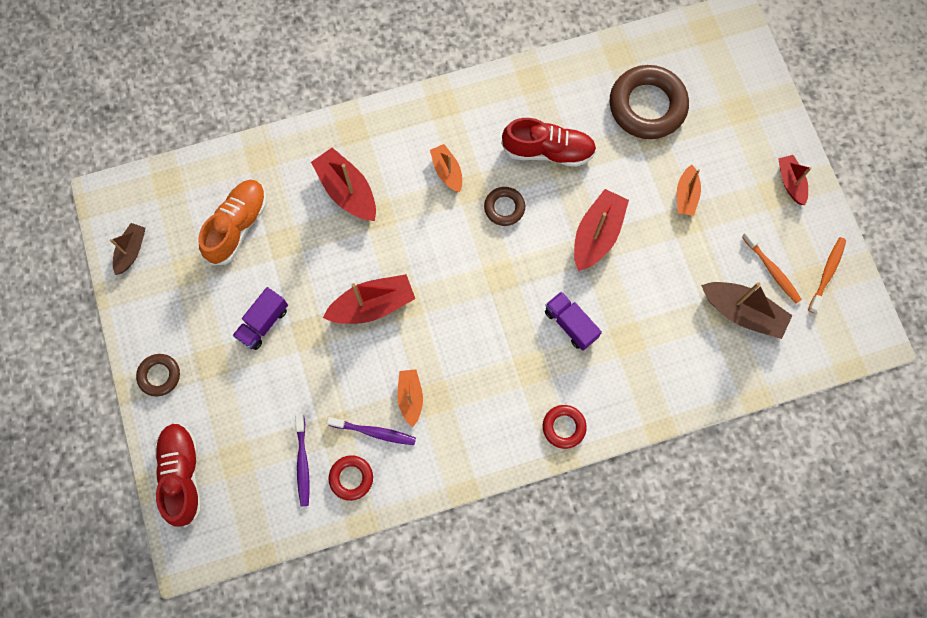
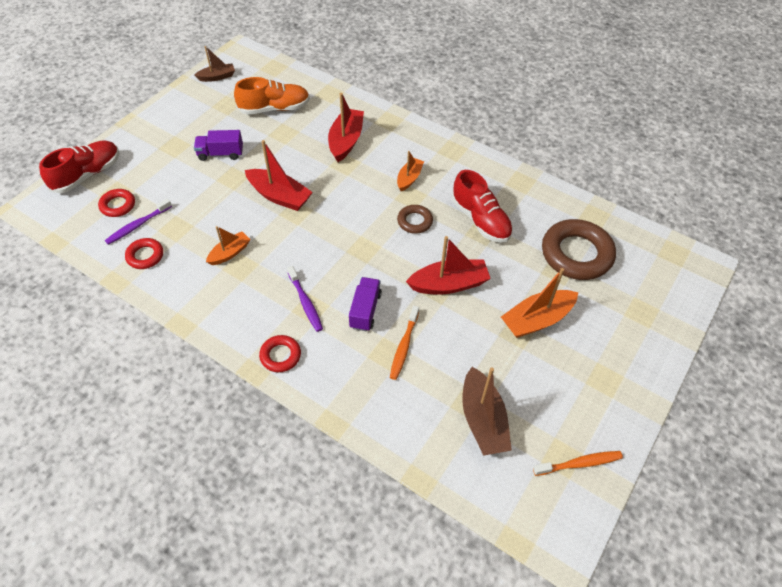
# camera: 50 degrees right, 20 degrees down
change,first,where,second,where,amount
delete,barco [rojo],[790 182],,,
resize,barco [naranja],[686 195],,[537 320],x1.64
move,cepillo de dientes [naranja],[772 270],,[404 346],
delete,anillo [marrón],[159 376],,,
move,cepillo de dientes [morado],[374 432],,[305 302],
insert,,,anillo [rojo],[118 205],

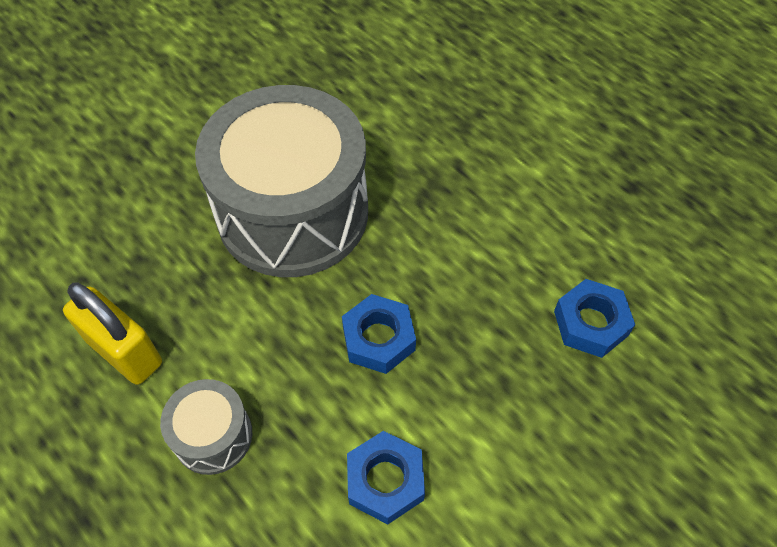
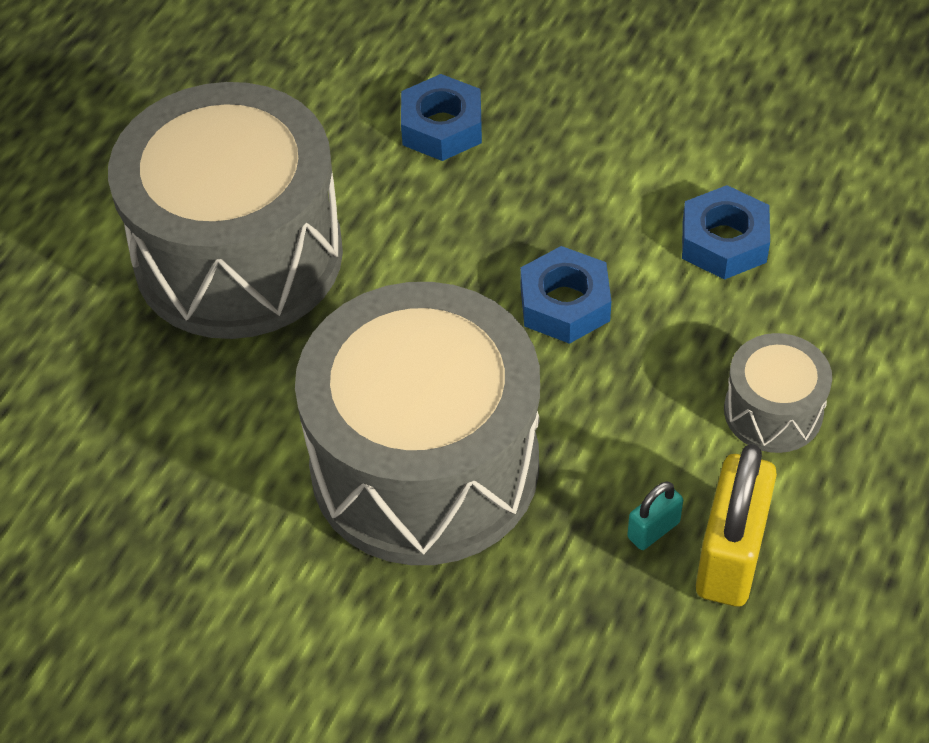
# camera: 110 degrees left, 5 degrees down
change,first,where,second,where,amount
insert,,,tambor [gris],[238 255],
insert,,,candado [turquesa],[653 530],

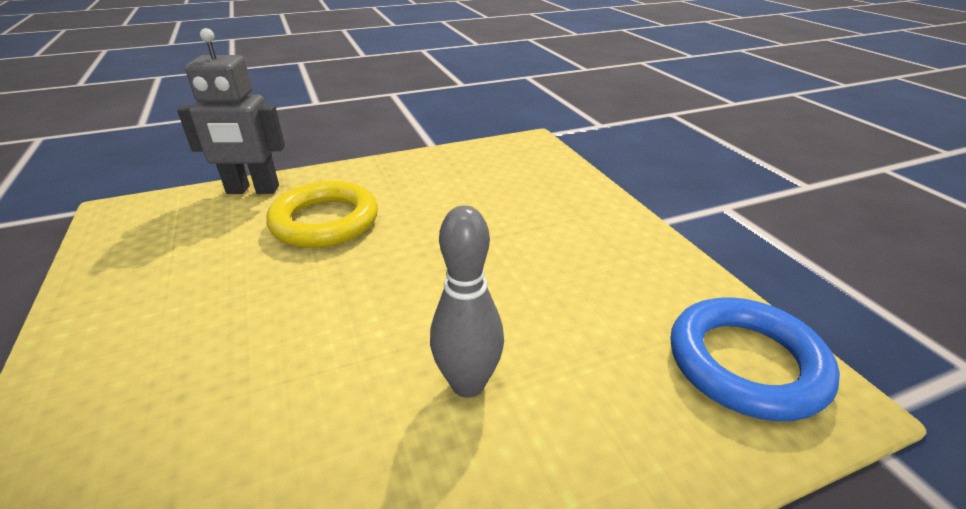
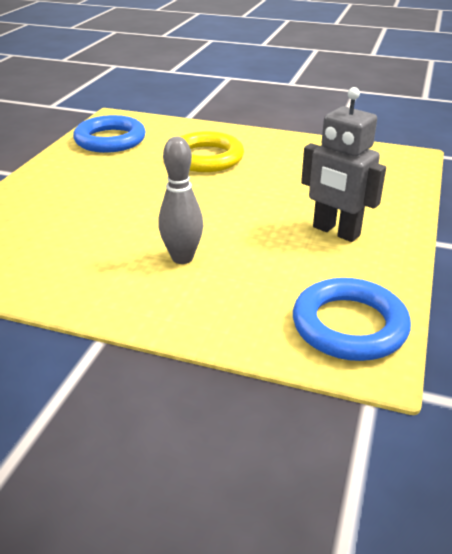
# camera: 40 degrees right, 0 degrees up
change,first,where,second,where,amount
move,robot [gris],[252 190],,[335 231],
insert,,,anillo [azul],[110 140],

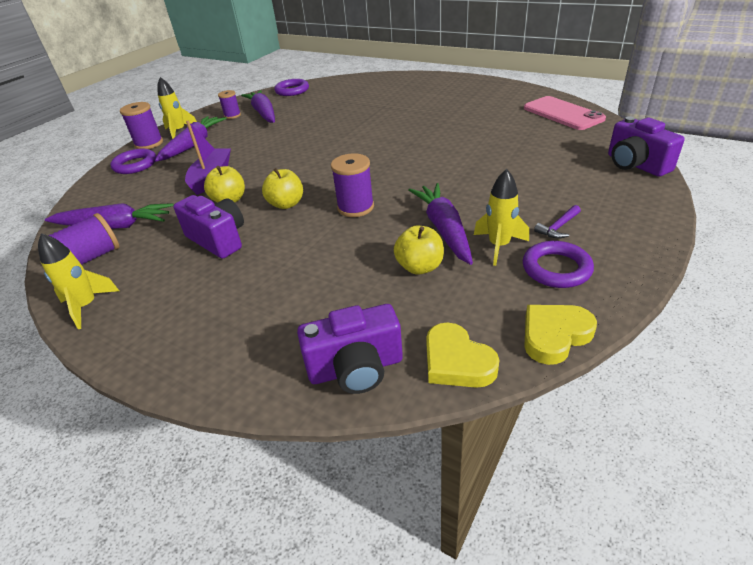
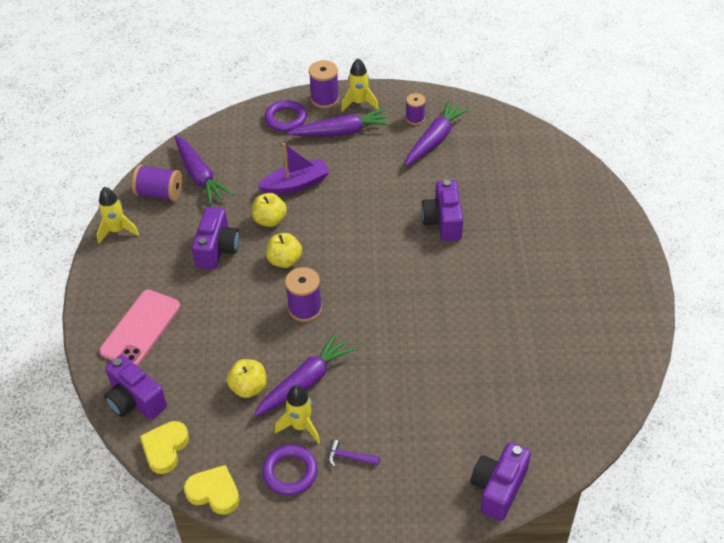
# camera: 55 degrees right, 10 degrees up
change,first,where,second,where,amount
delete,anillo [morado],[292 90],,,
move,móvil [rosa],[563 113],,[140 328],
insert,,,cámara [morado],[443 221],

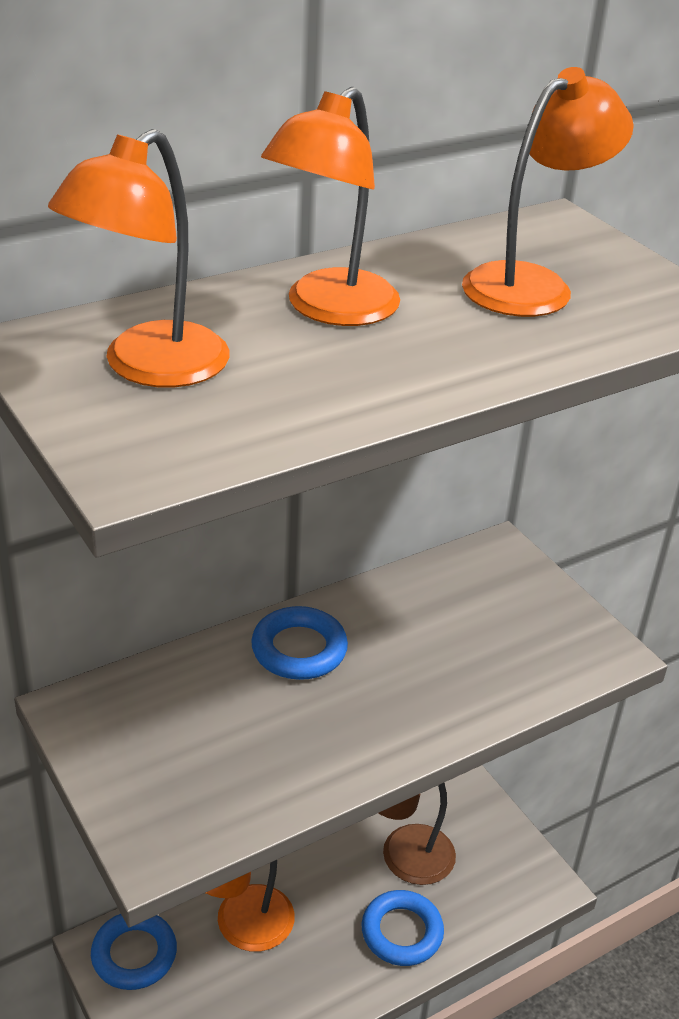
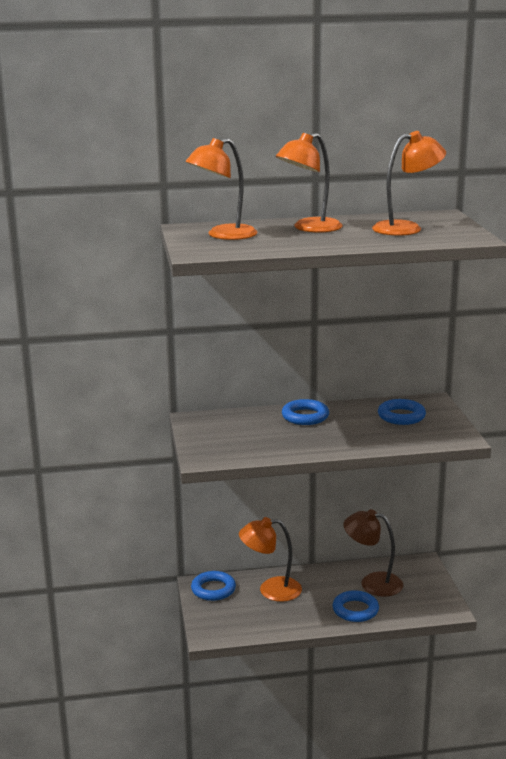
# camera: 25 degrees right, 15 degrees down
change,first,where,second,where,amount
insert,,,anillo [azul],[401 416],

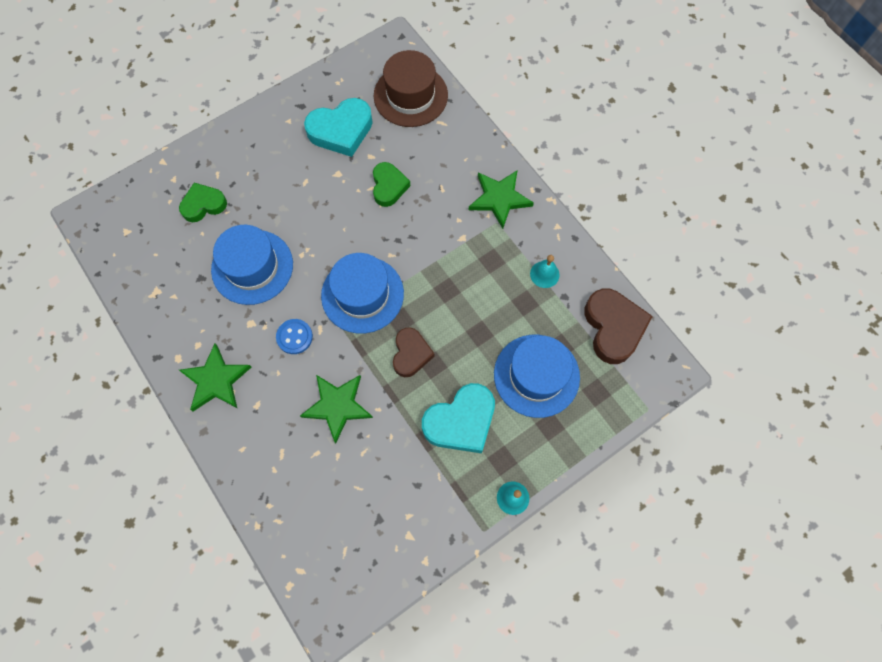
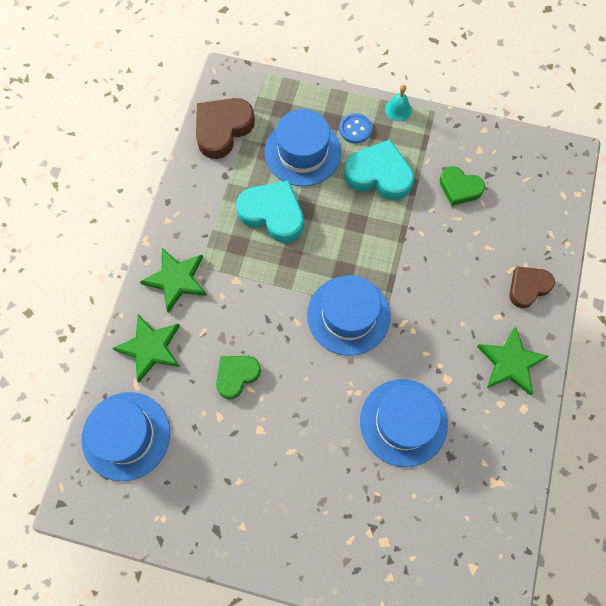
# camera: 130 degrees left, 0 degrees up
change,first,where,second,where,amount
recolor,sombrero [marrón],[410 95],sombrero [azul],[126 435],
move,corazón [turquesa],[341 130],,[273 214],
move,corazón [verde],[203 205],,[459 188],
delete,campana [turquesa],[544 274],,,
move,botón [azul],[294 337],,[355 129],
move,corazón [marrón],[411 354],,[528 287],
move,estrella [verde],[337 406],,[150 348],

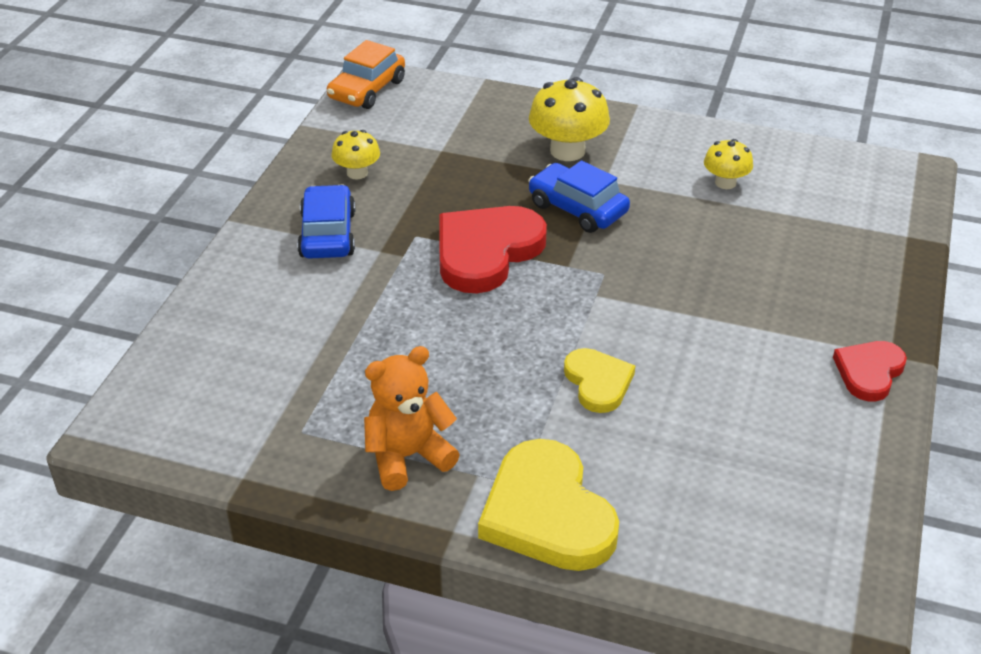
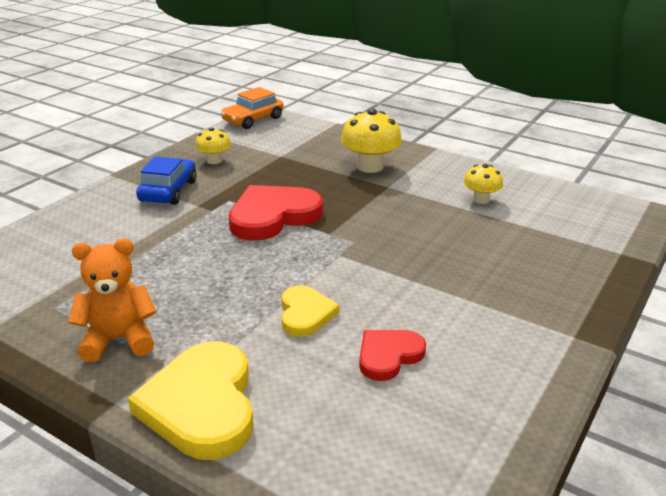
# camera: 15 degrees right, 10 degrees down
change,first,where,second,where,amount
delete,coche [azul],[577 208],,,
move,corazón [rojo],[869 372],,[388 356],

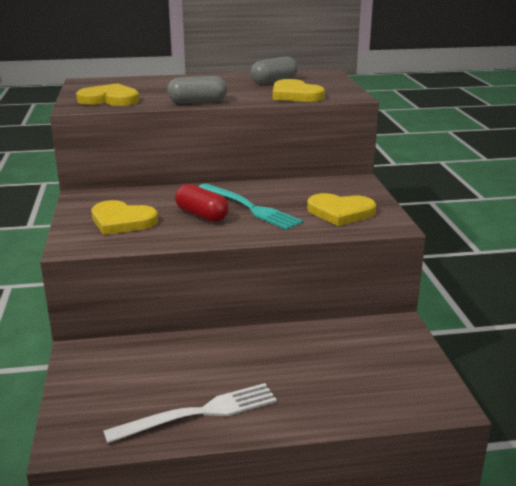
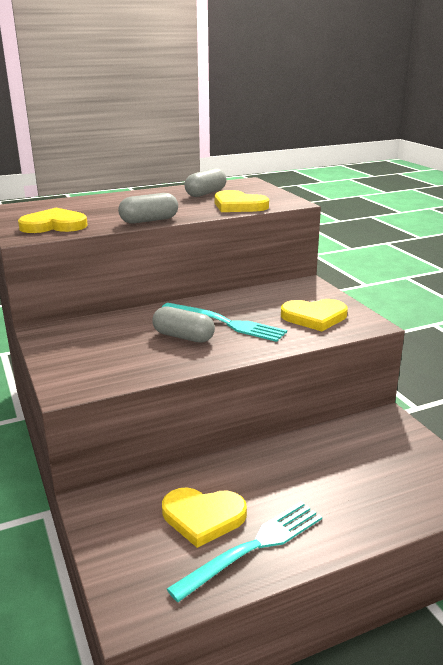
# camera: 15 degrees left, 0 degrees up
change,first,where,second,where,amount
recolor,cápsula [rojo],[201 215],cápsula [gris],[183 337],
move,corazón [amarillo],[122 221],,[203 517],
recolor,tenedor [blanco],[199 413],tenedor [turquesa],[254 547],

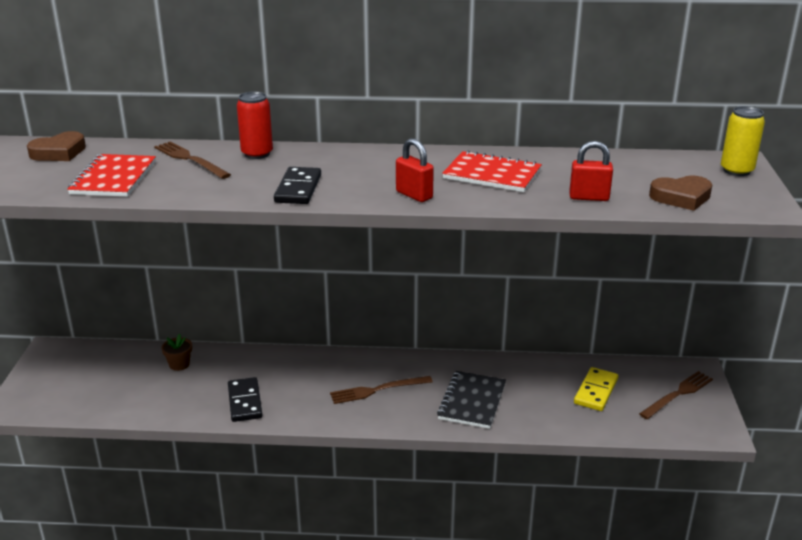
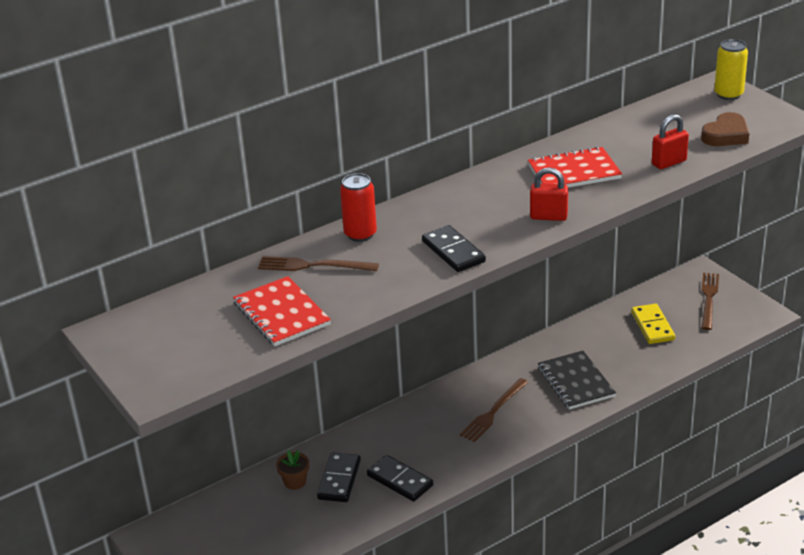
# camera: 35 degrees left, 5 degrees up
change,first,where,second,where,amount
delete,corazón [marrón],[59 152],,,
insert,,,ficha de dominó [negro],[339 480],

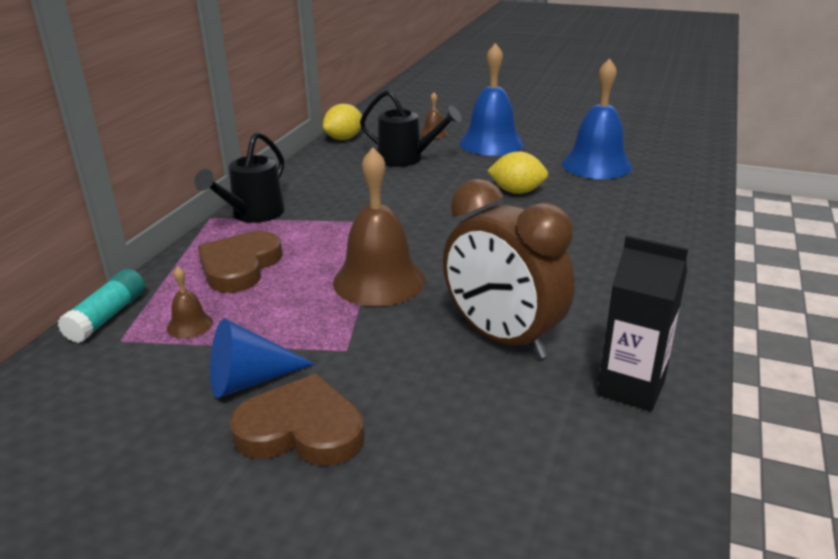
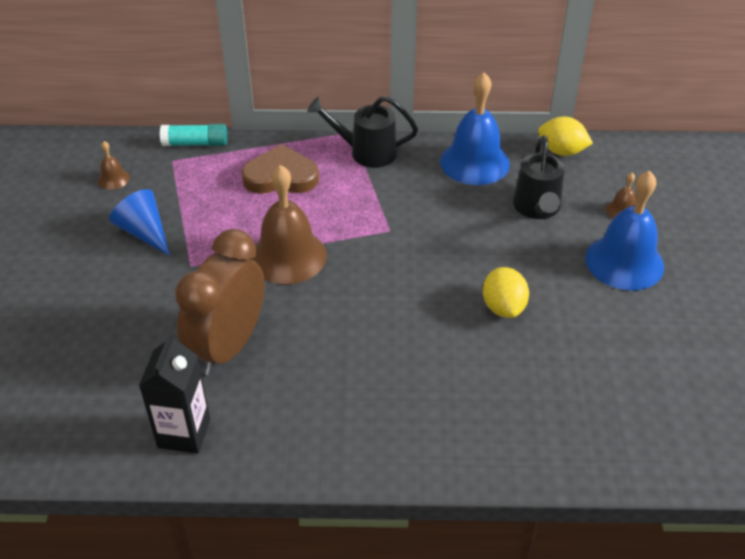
# camera: 70 degrees right, 15 degrees up
change,first,where,second,where,amount
move,campana [azul],[596 165],,[474 162],
move,campana [marrón],[190 325],,[113 179],
delete,corazón [marrón],[301 429],,,

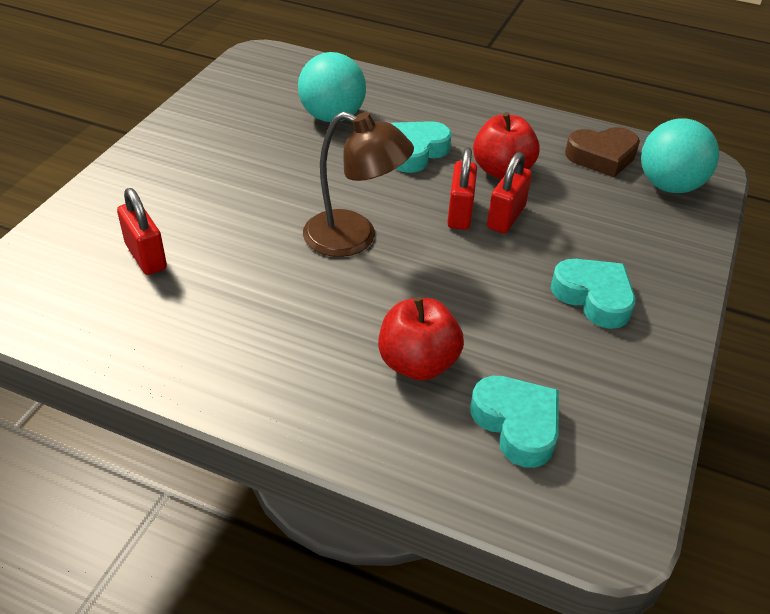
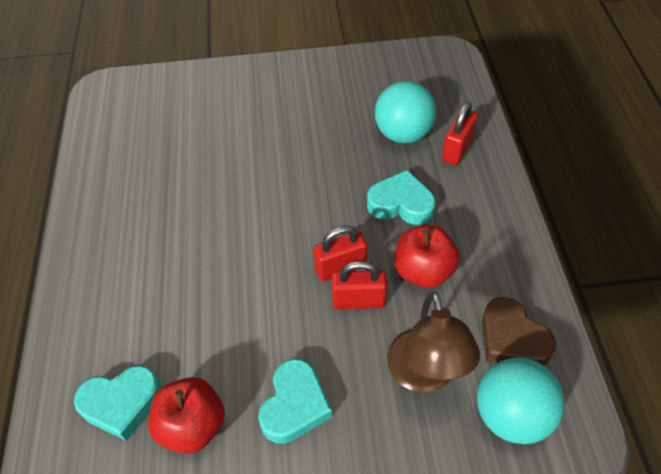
# camera: 65 degrees right, 10 degrees up
change,first,where,second,where,amount
move,lámpara [marrón],[354 238],,[424 375],
move,candado [rojo],[146 256],,[457 149],
move,manzana [rojo],[417 363],,[192 426],
rotate,corazón [turquesa],[517 424],,[122 403],45 degrees clockwise

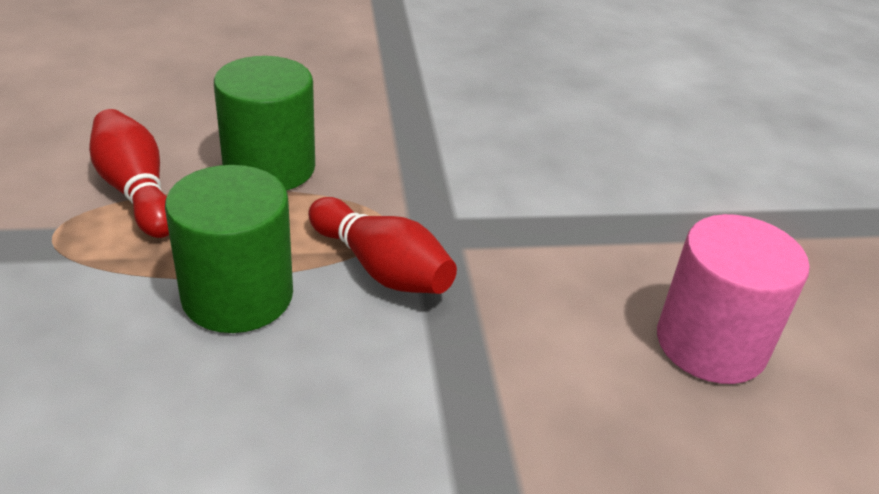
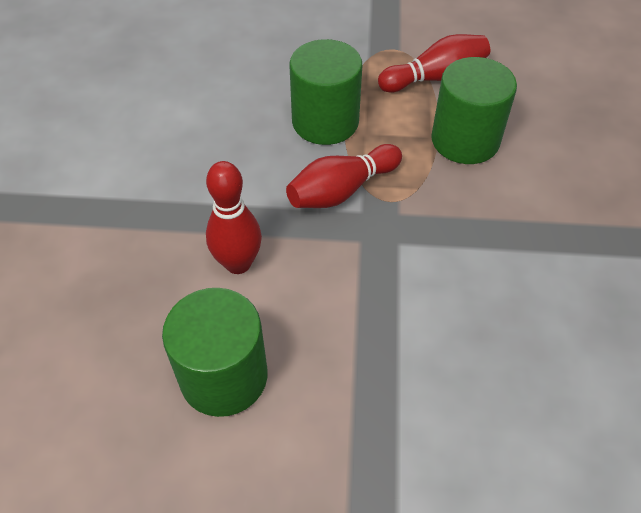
# camera: 105 degrees right, 15 degrees up
change,first,where,second,where,amount
recolor,cilindro [rosa],[710 344],cilindro [verde],[224 376],
insert,,,bolo [rojo],[238 263],

